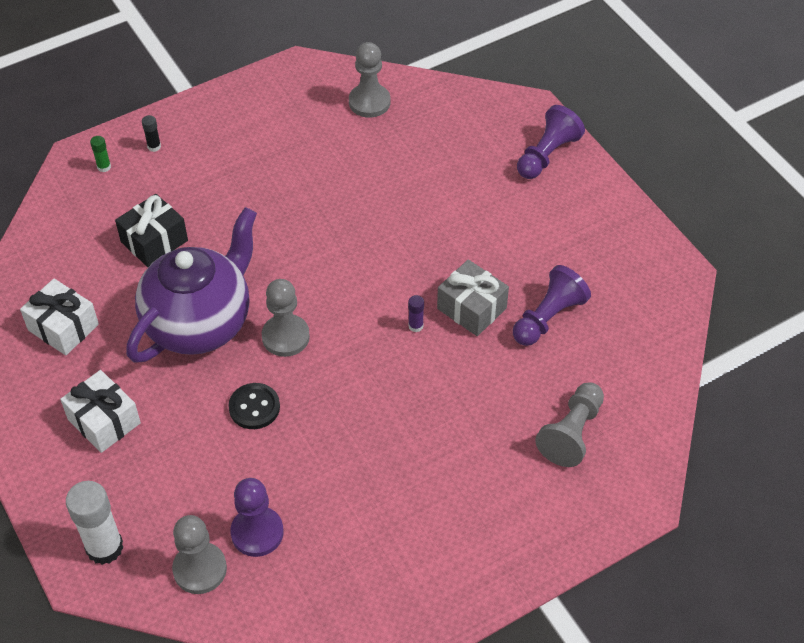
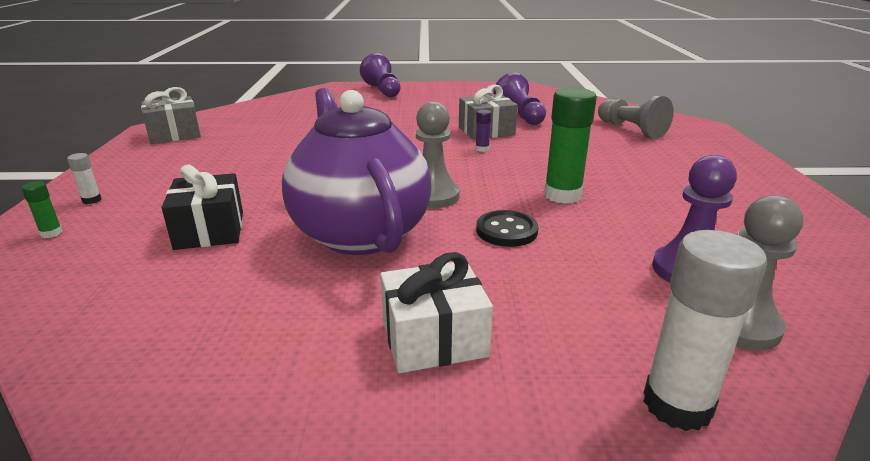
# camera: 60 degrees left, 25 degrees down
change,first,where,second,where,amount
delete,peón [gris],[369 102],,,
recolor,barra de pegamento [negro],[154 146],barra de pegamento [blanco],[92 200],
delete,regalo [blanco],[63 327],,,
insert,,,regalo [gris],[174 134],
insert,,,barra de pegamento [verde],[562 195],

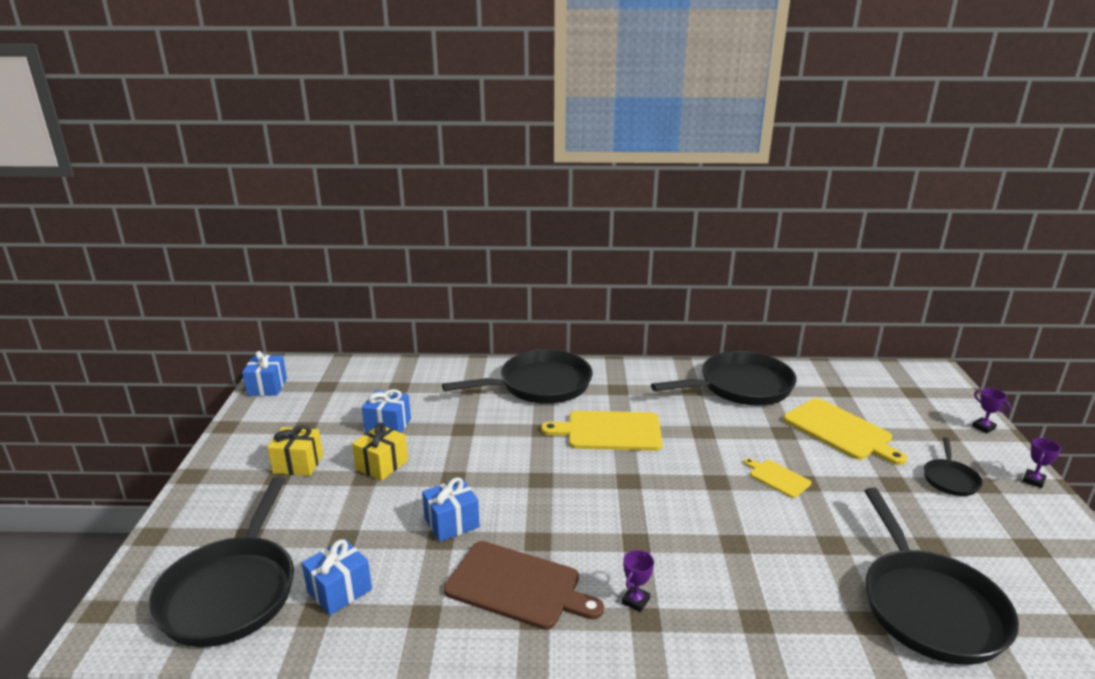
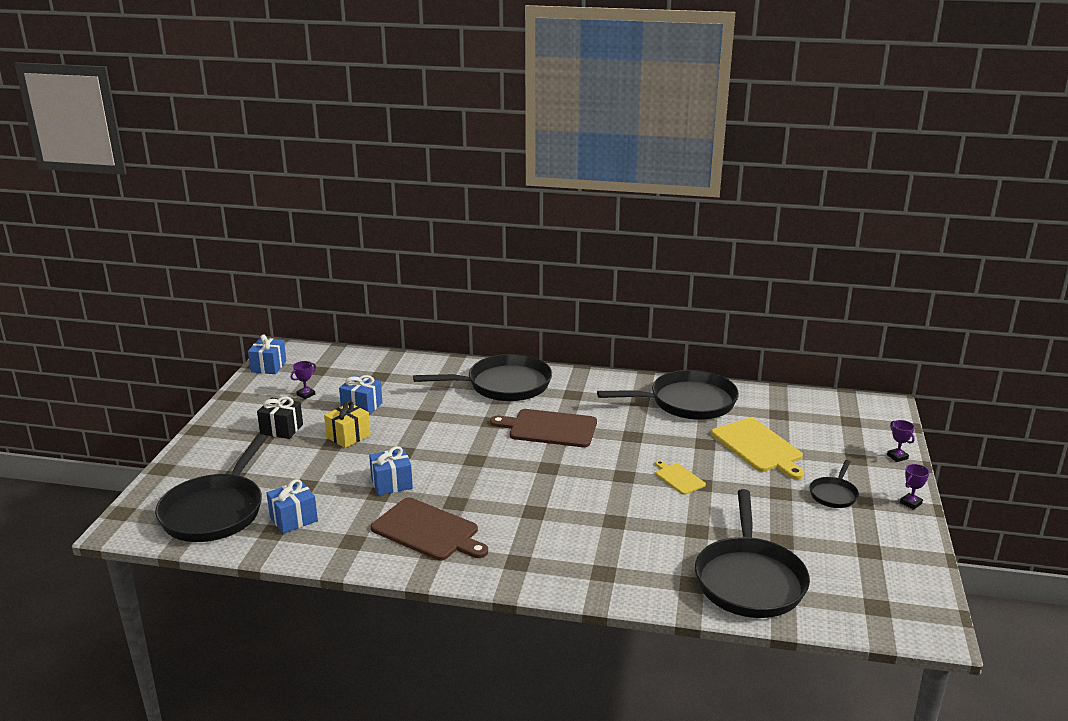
# camera: 10 degrees right, 0 degrees up
change,first,where,second,where,amount
recolor,tabla de cortar [amarillo],[609 431],tabla de cortar [marrón],[549 428],
recolor,regalo [amarillo],[298 464],regalo [negro],[281 429],
move,trofeo [morado],[635 601],,[306 394],

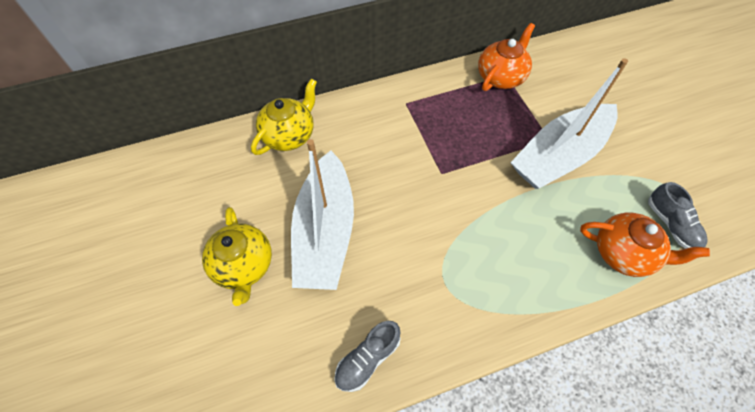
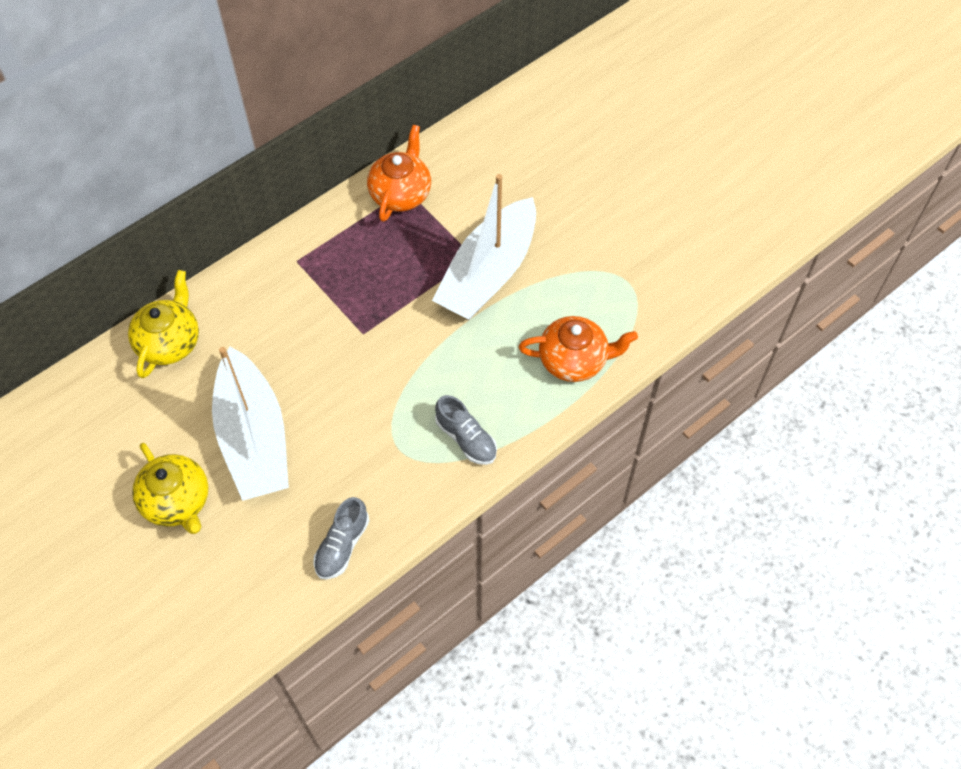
# camera: 20 degrees left, 0 degrees up
change,first,where,second,where,amount
move,zapato [gris],[671 224],,[466 438],

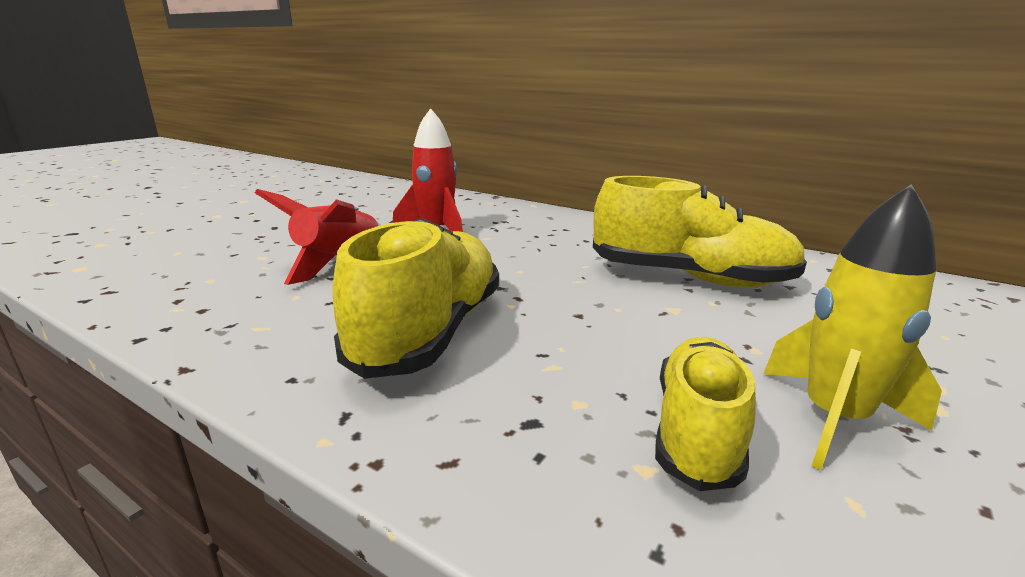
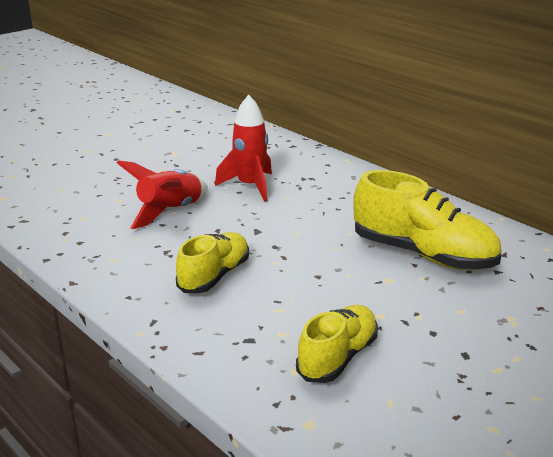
# camera: 15 degrees right, 5 degrees up
change,first,where,second,where,amount
delete,cohete [amarillo],[834 419],,,
resize,zapato [amarillo],[430 331],,[214 276],x0.64

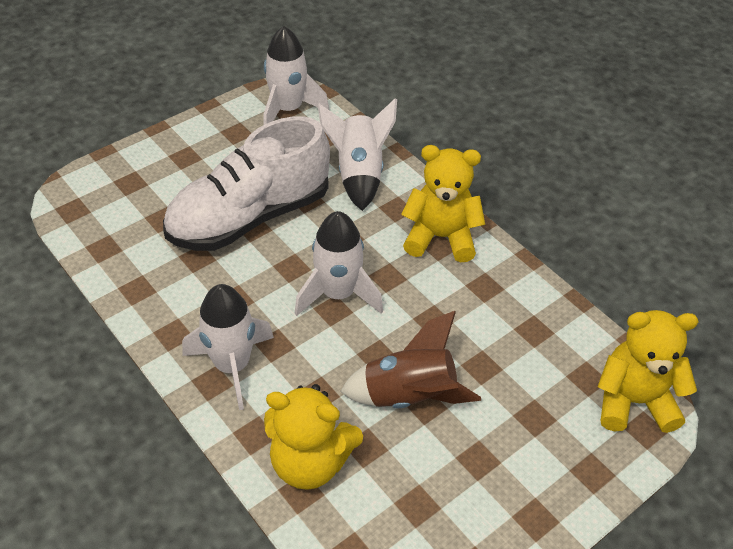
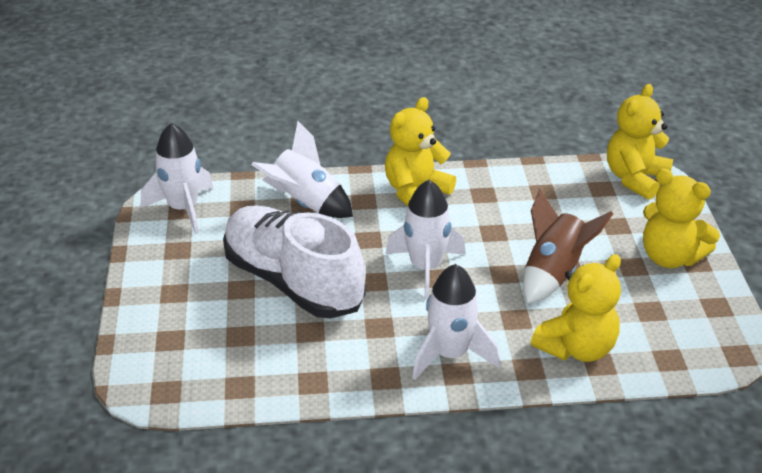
# camera: 55 degrees left, 10 degrees down
change,first,where,second,where,amount
rotate,zapato [blanco],[250 217],,[293 282],135 degrees clockwise
insert,,,osito [amarillo],[670 257],

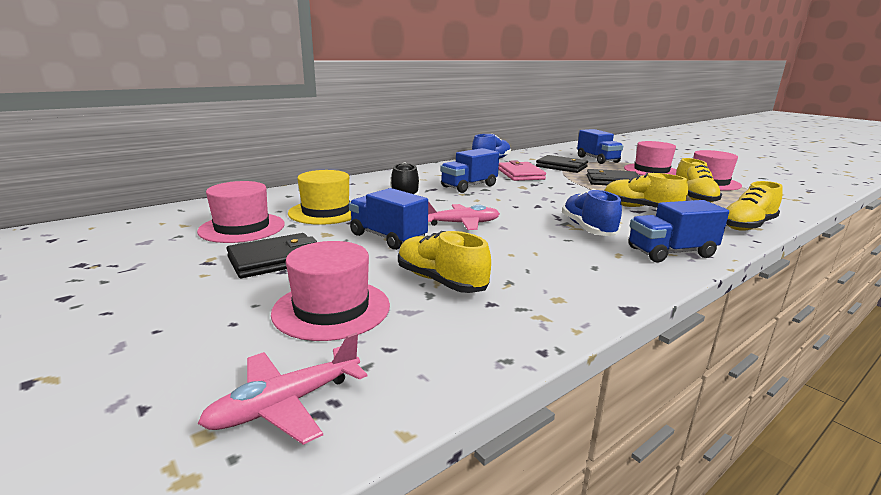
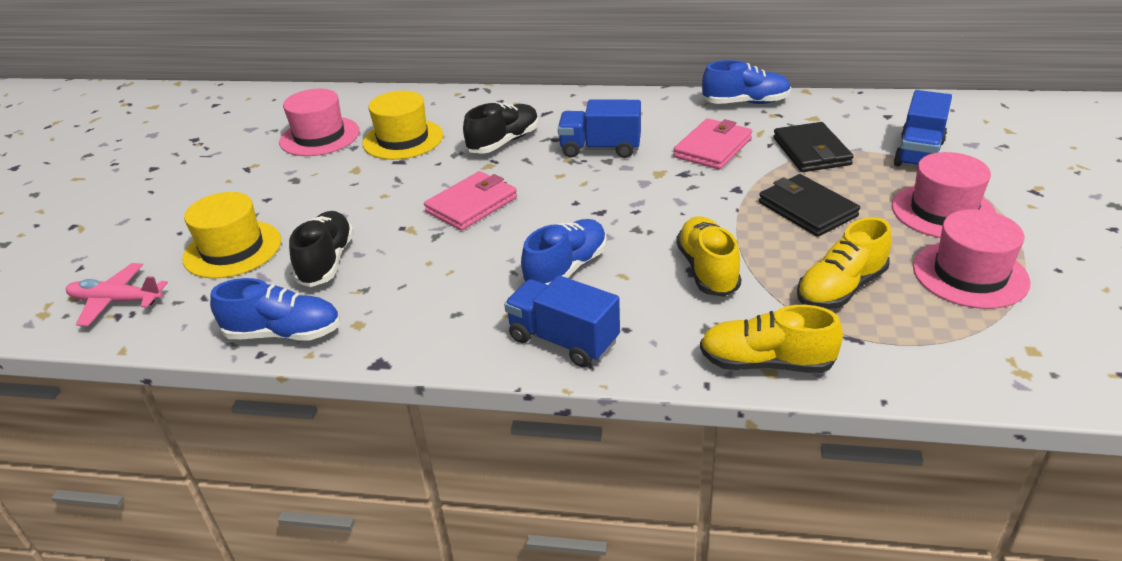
# camera: 50 degrees right, 15 degrees up
change,first,where,second,where,amount
delete,camión [azul],[388 237],,,
replace,avión [rosa],[462 223],cartera [rosa],[472 205],
recolor,zapato [amarillo],[440 281],zapato [negro],[326 262],
delete,cartera [negro],[275 259],,,
recolor,sombrero [rosa],[331 309],sombrero [amarillo],[232 249],
insert,,,zapato [azul],[284 333],

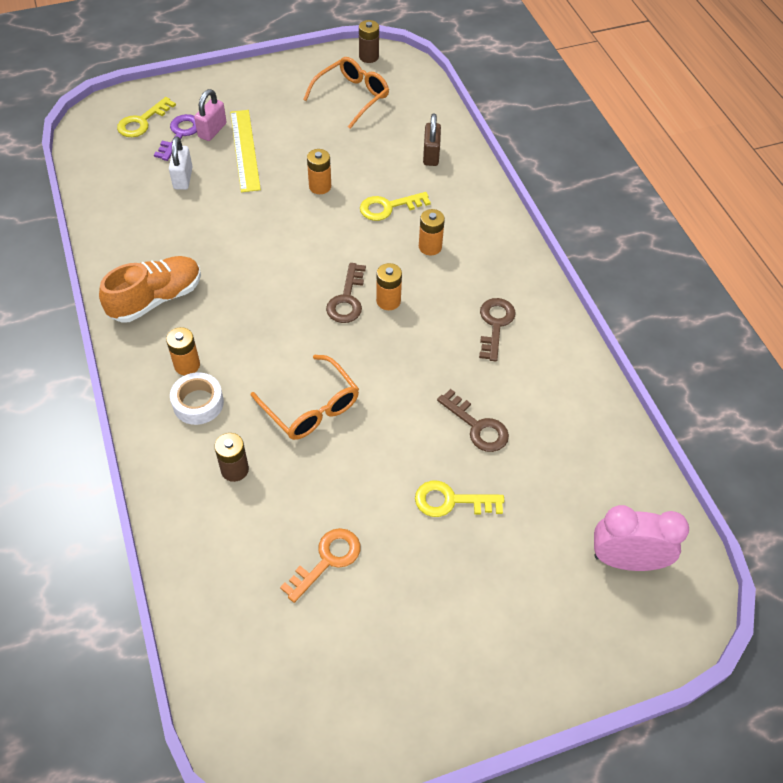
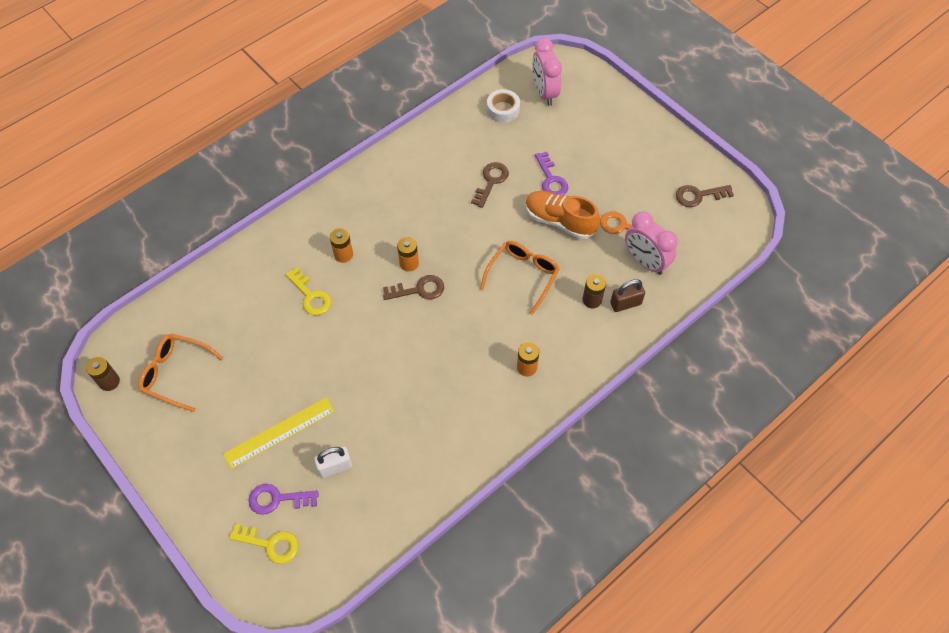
# camera: 110 degrees left, 5 degrees up
change,first,where,second,where,amount
delete,candado [rosa],[212 130],,,
move,candado [marrón],[431 155],,[625 303],
delete,pila [naranja],[320 186],,,
move,zapato [naranja],[156 299],,[559 221],
move,llave [marrón],[495 324],,[698 195],
move,cinta adhesiva [blanco],[198 403],,[503 109],
recolor,llave [amarillo],[451 501],llave [morado],[551 179],
insert,,,despertador [rosa],[645 262],

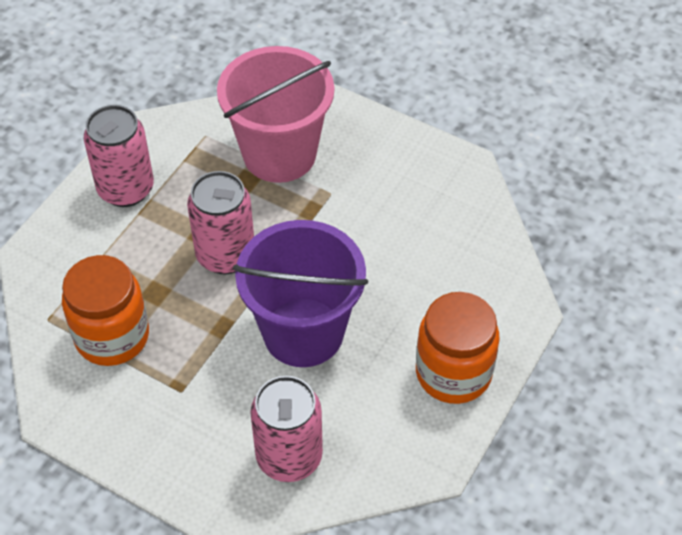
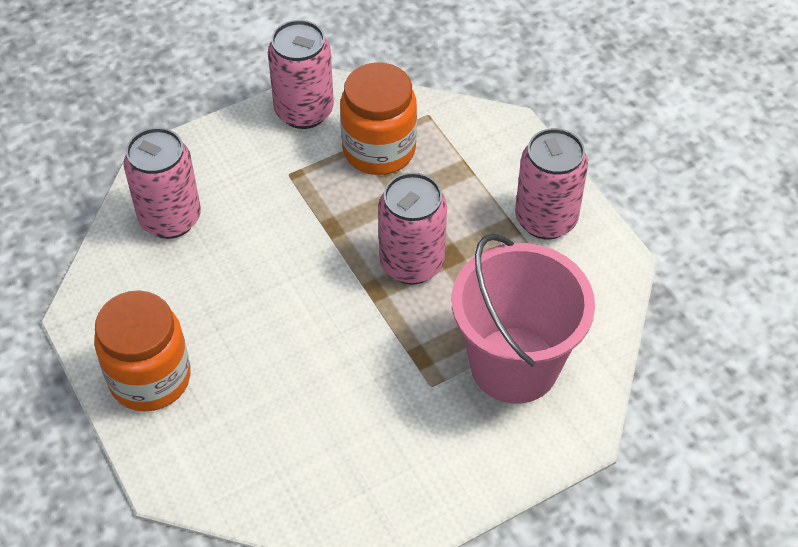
# camera: 120 degrees right, 0 degrees up
change,first,where,second,where,amount
delete,balde [morado],[303 332],,,
insert,,,lata [rosa],[304 111],

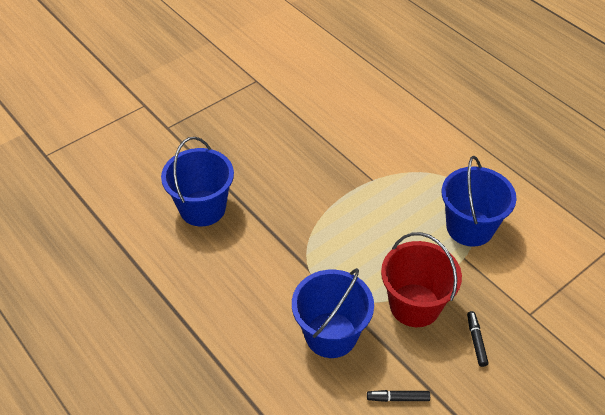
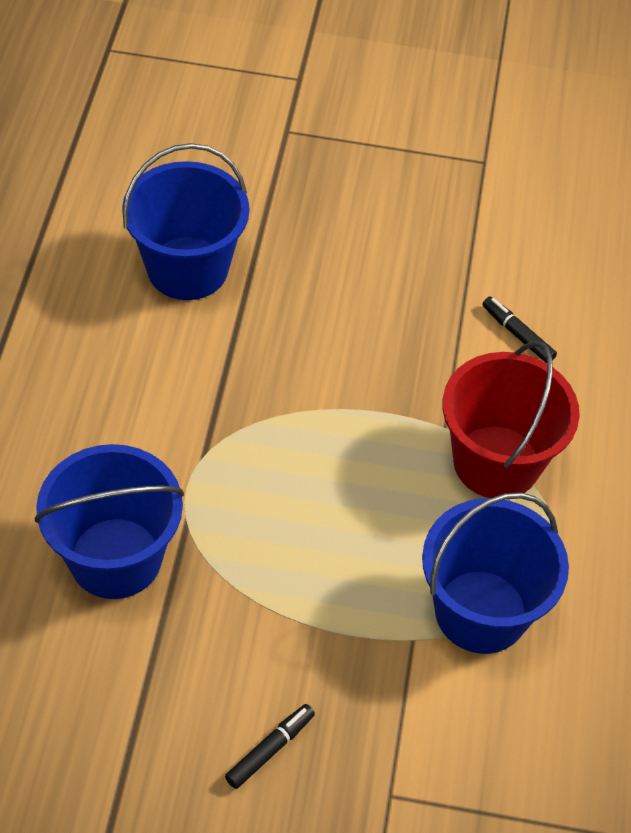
# camera: 45 degrees right, 5 degrees up
change,first,where,second,where,amount
move,balde [rojo],[414 305],,[496 462],
move,rotulador [negro],[398 398],,[518 335],

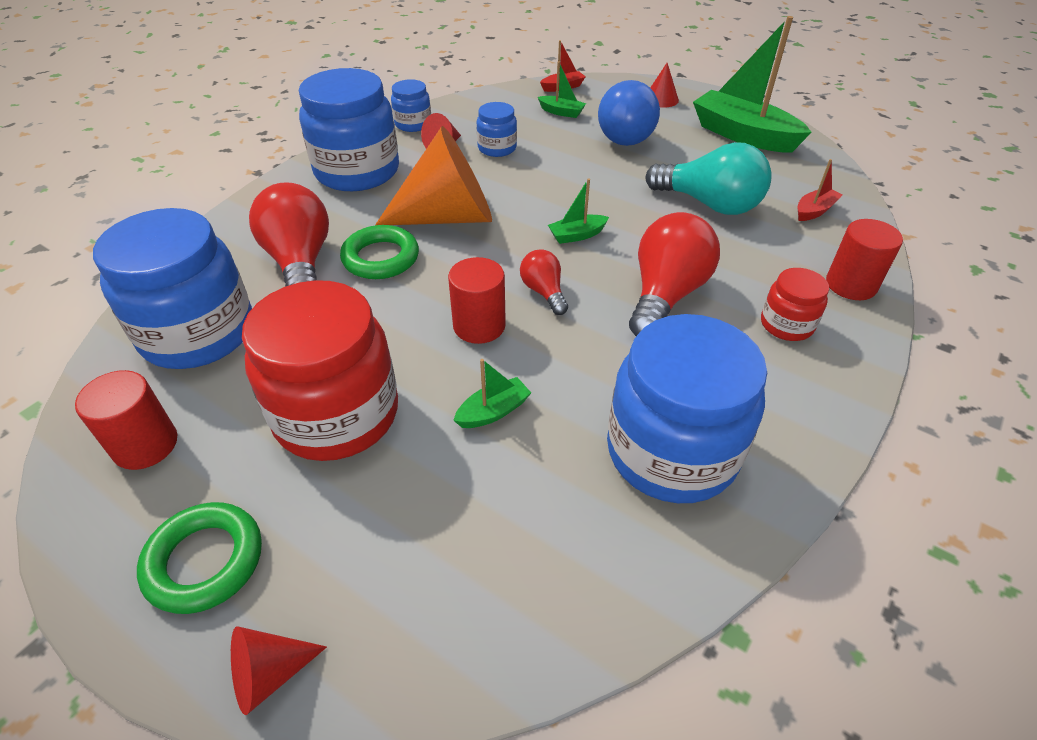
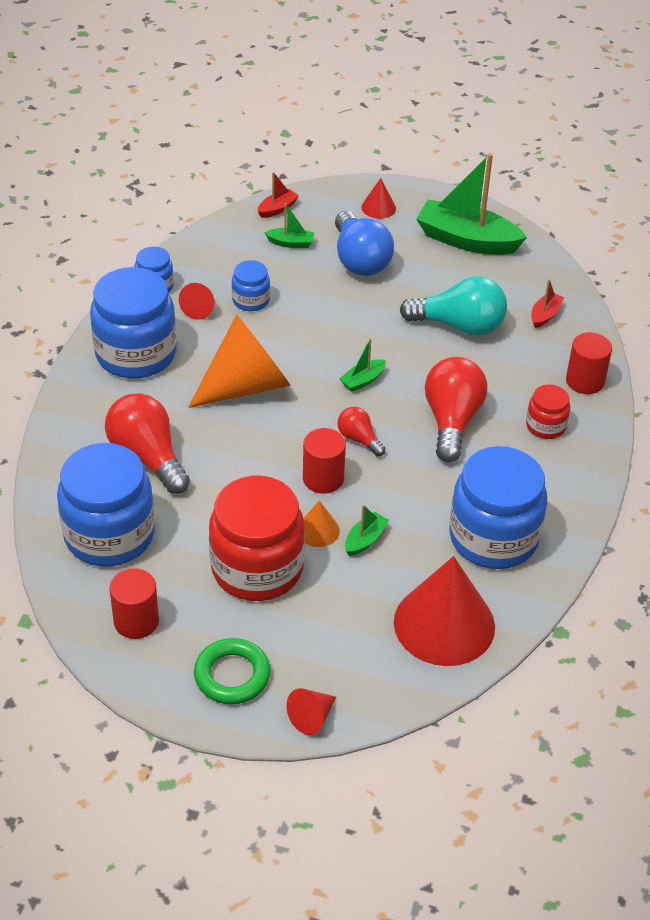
# camera: 20 degrees left, 0 degrees up
change,first,where,second,where,amount
delete,anillo [verde],[381 258],,,
insert,,,cono [naranja],[318 530],
insert,,,cono [rojo],[444 624],

